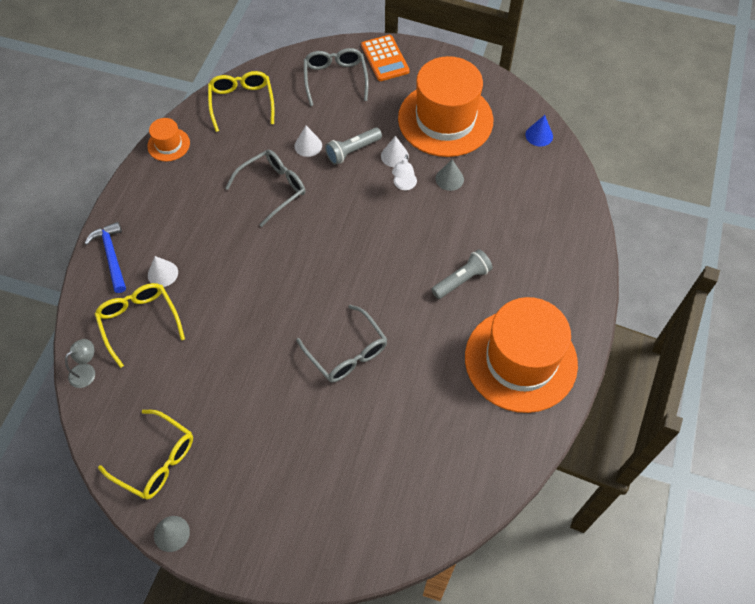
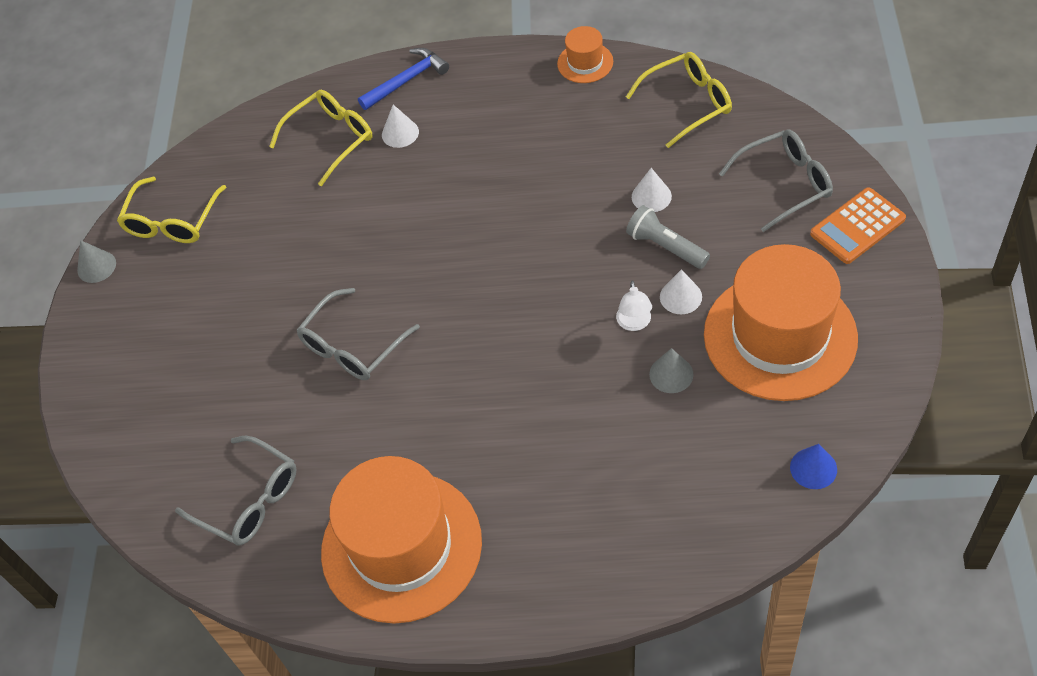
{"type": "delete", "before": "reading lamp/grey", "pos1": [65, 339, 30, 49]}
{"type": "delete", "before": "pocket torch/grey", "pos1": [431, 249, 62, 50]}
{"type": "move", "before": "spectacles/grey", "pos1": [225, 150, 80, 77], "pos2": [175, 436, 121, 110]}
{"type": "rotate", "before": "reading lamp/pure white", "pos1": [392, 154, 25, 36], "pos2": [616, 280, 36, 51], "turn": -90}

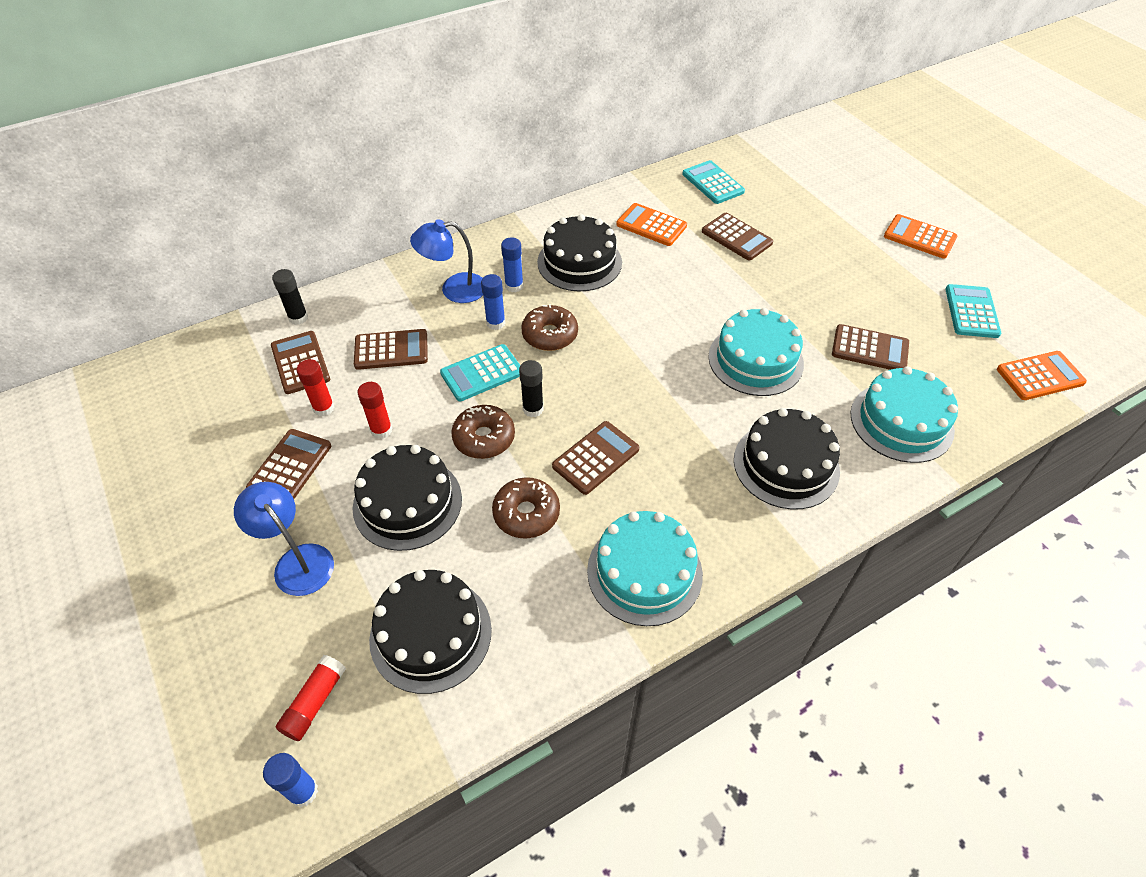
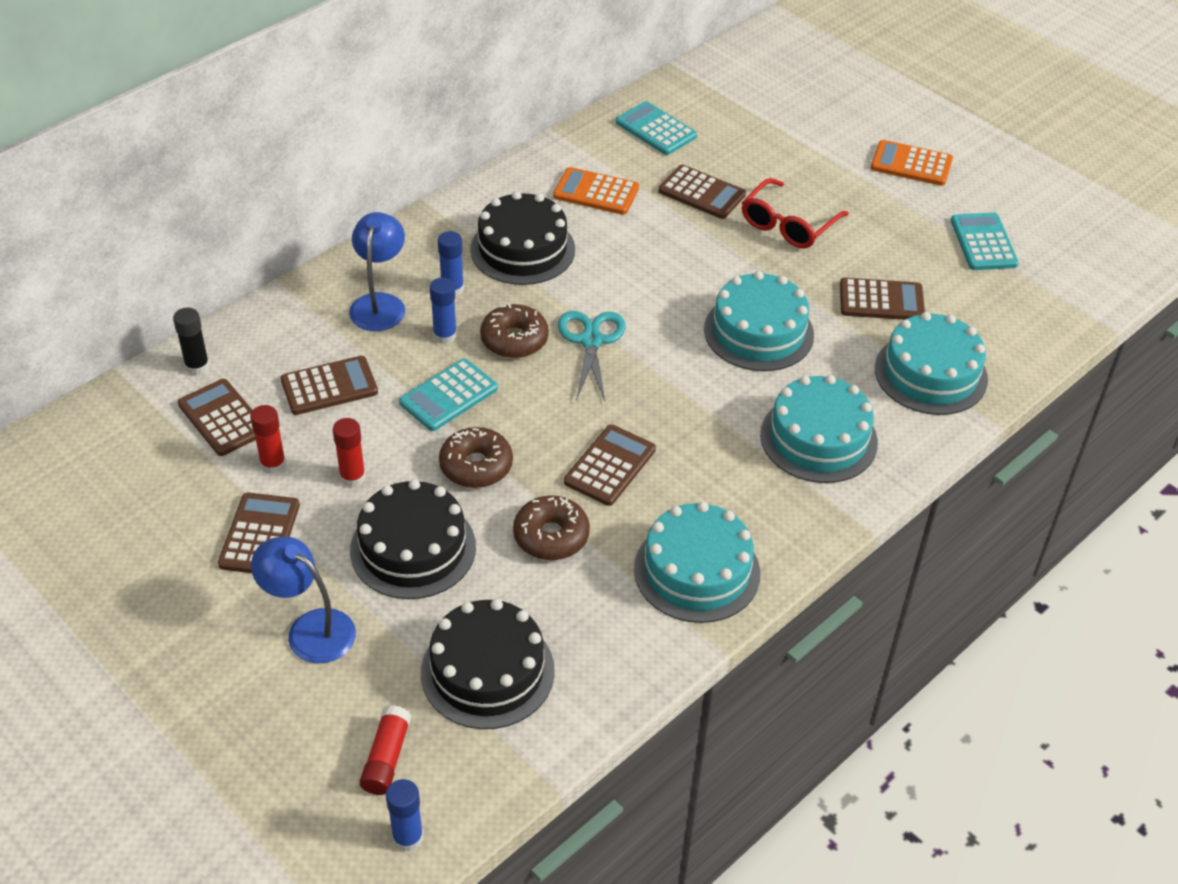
{"type": "delete", "before": "glue/black", "pos1": [519, 360, 25, 57]}
{"type": "delete", "before": "calculator/bright orange", "pos1": [997, 351, 90, 49]}
{"type": "insert", "after": "pair of scissors/teal", "pos2": [558, 311, 68, 90]}
{"type": "insert", "after": "spectacles/scarlet", "pos2": [742, 178, 107, 70]}
{"type": "recolor", "before": "cake/black", "after": "cake/teal", "pos1": [734, 408, 106, 101], "pos2": [760, 375, 118, 108]}
{"type": "rotate", "before": "reading lamp/blue", "pos1": [410, 219, 73, 84], "pos2": [349, 212, 56, 119], "turn": 120}

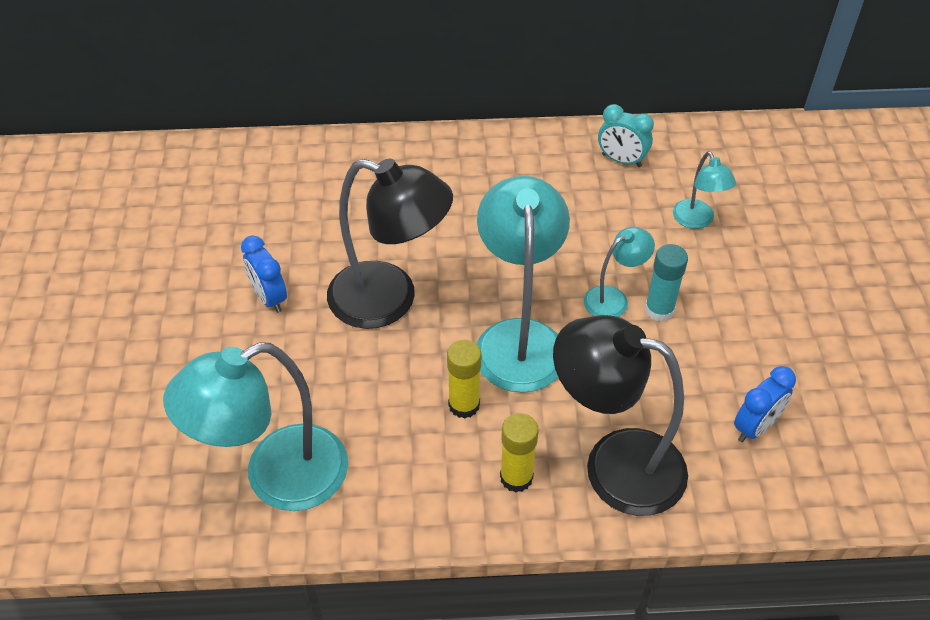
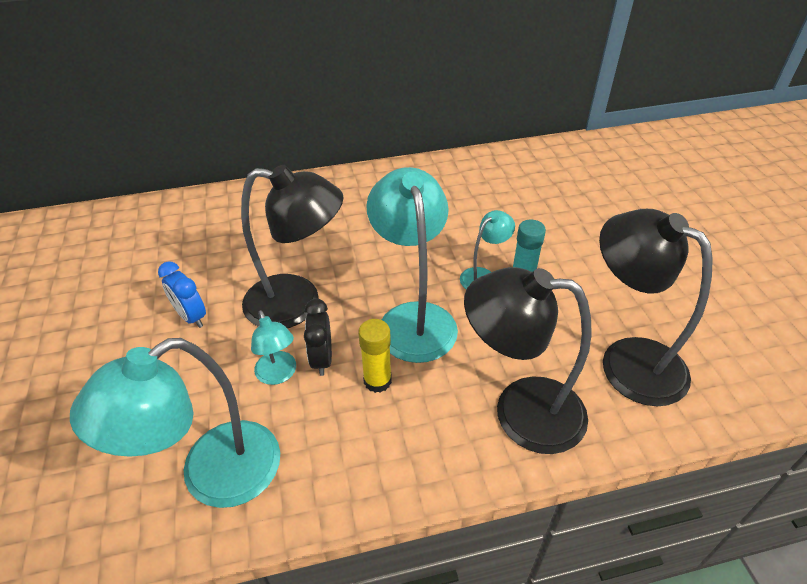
{"type": "delete", "before": "glue/golden", "pos1": [500, 413, 39, 80]}
{"type": "delete", "before": "bedside clock/teal", "pos1": [598, 104, 56, 63]}
{"type": "insert", "after": "bedside clock/black", "pos2": [304, 299, 28, 77]}
{"type": "move", "before": "reading lamp/teal", "pos1": [673, 151, 63, 78], "pos2": [251, 310, 45, 75]}
{"type": "replace", "before": "bedside clock/blue", "after": "reading lamp/black", "pos1": [734, 366, 62, 76], "pos2": [599, 209, 114, 198]}

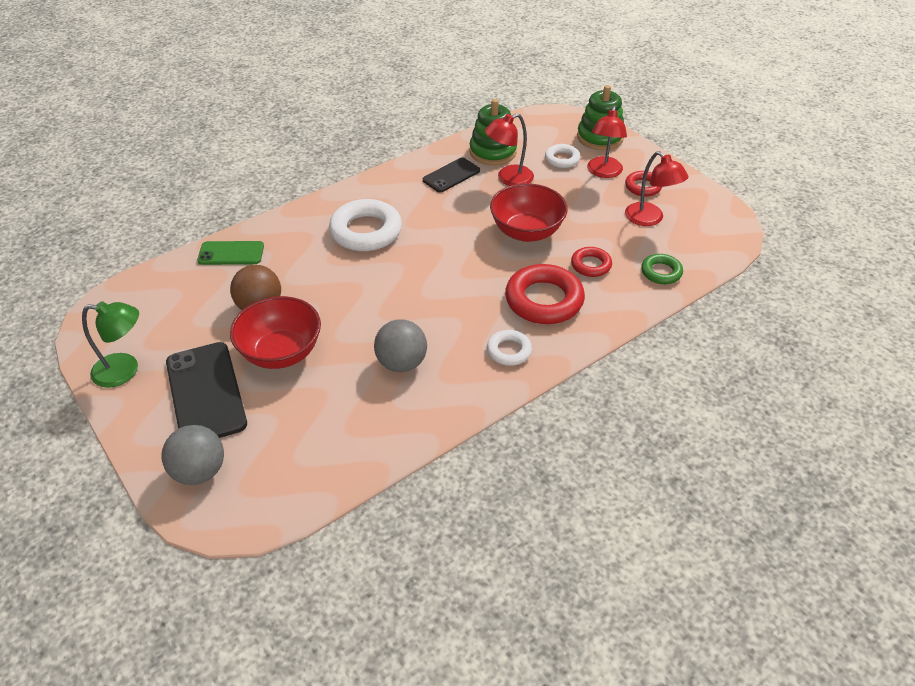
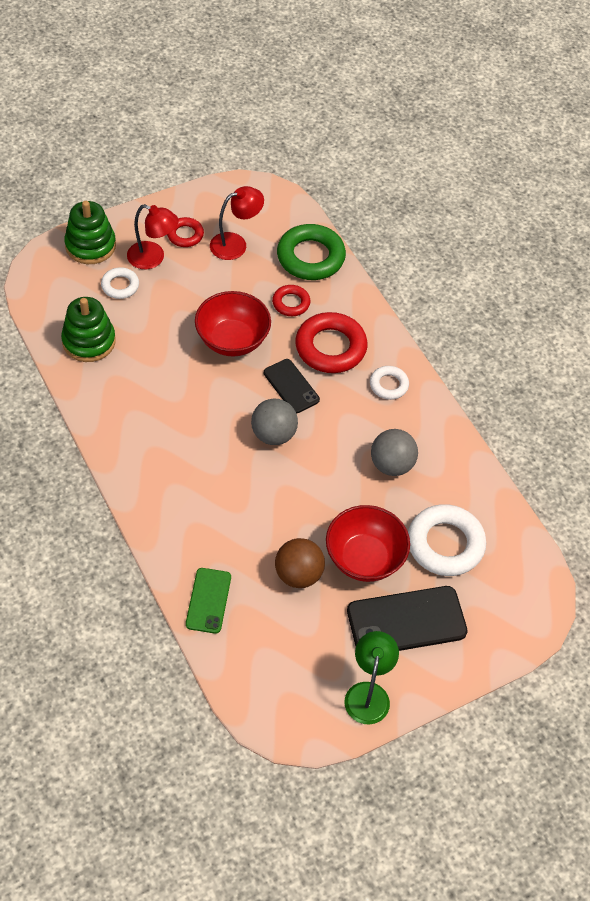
{"type": "delete", "before": "reading lamp/scarlet", "pos1": [484, 113, 50, 73]}
{"type": "move", "before": "ball/grey", "pos1": [161, 425, 63, 60], "pos2": [251, 399, 47, 46]}
{"type": "move", "before": "torus/pure white", "pos1": [329, 199, 73, 52], "pos2": [408, 504, 78, 72]}
{"type": "move", "before": "smartphone/black", "pos1": [423, 158, 57, 34], "pos2": [264, 359, 56, 55]}
{"type": "resize", "before": "torus/leaf-green", "pos1": [641, 254, 42, 30], "pos2": [277, 224, 69, 56], "scale": 1.85}

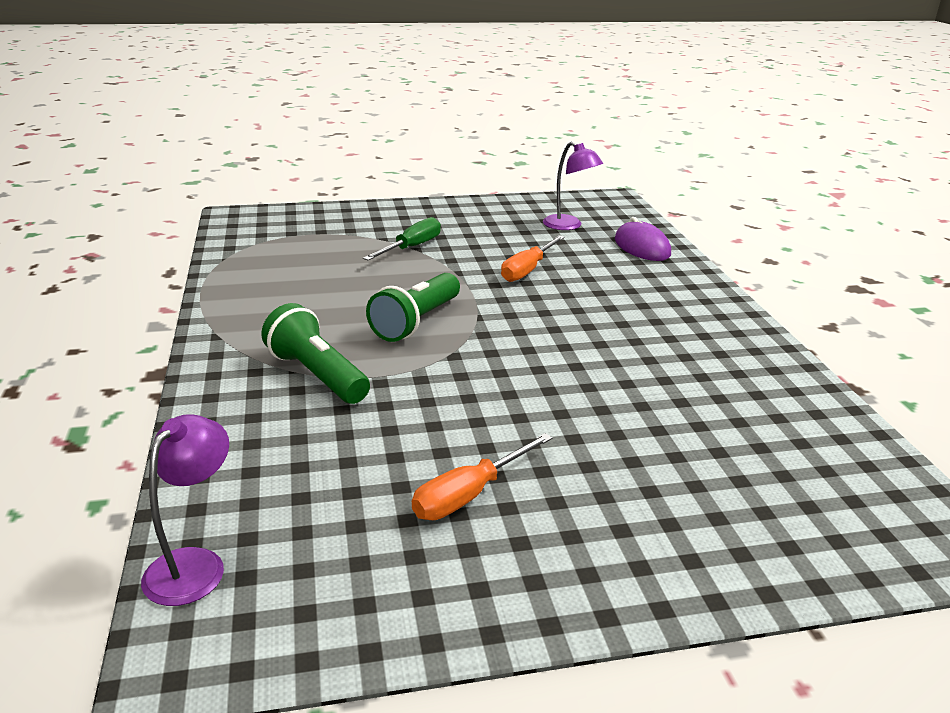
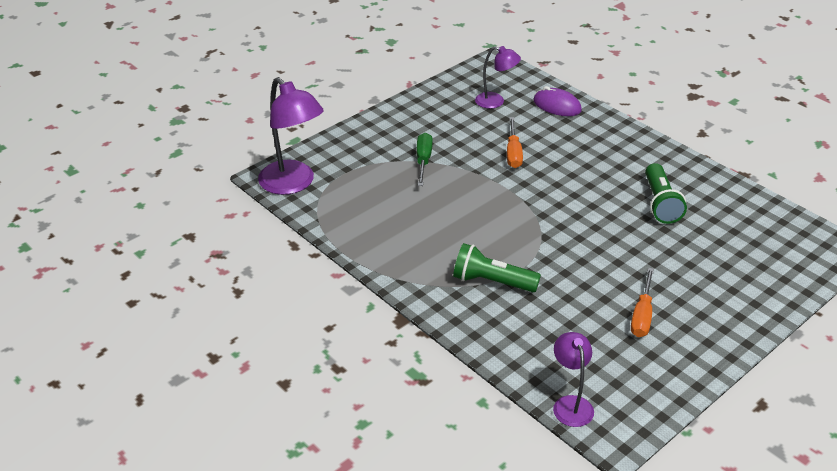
{"type": "insert", "after": "reading lamp/violet", "pos2": [258, 77, 66, 118]}
{"type": "move", "before": "pocket torch/leaf-green", "pos1": [366, 273, 94, 69], "pos2": [645, 163, 42, 61]}

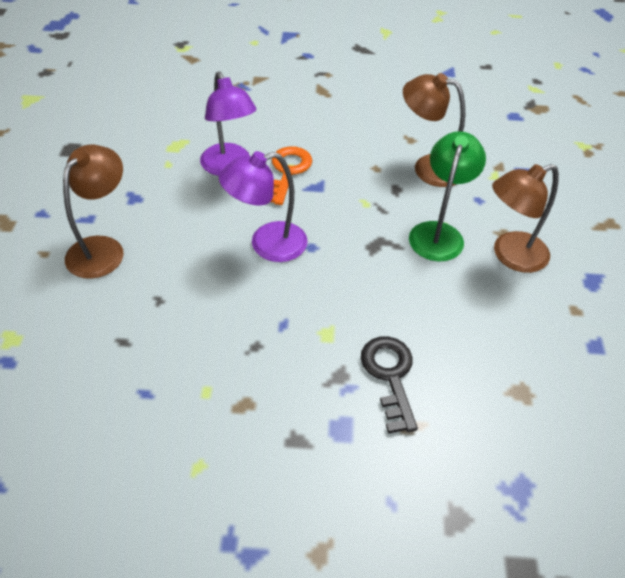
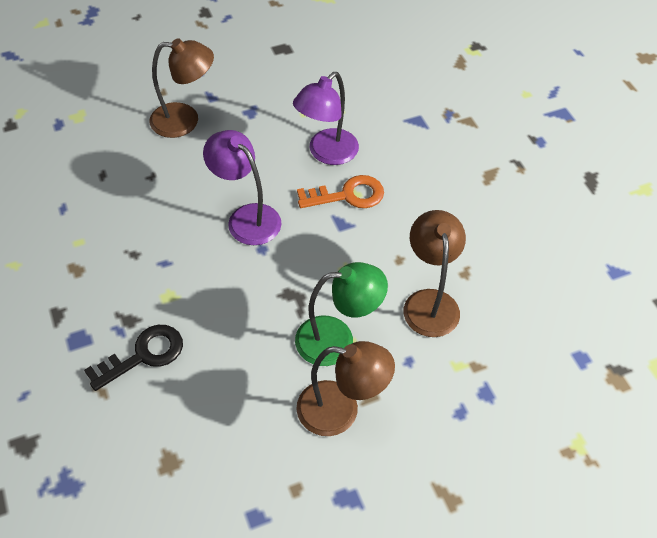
{"type": "rotate", "before": "reading lamp/russet", "pos1": [492, 164, 67, 109], "pos2": [296, 341, 99, 95], "turn": 150}

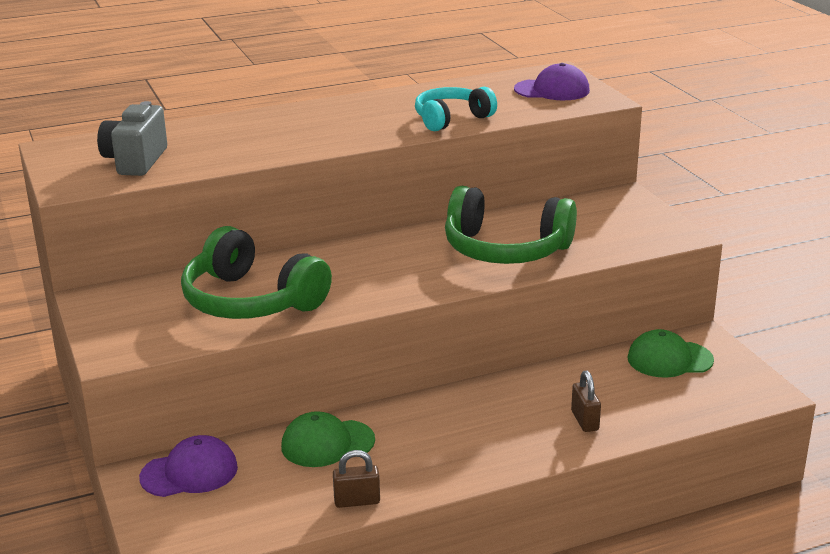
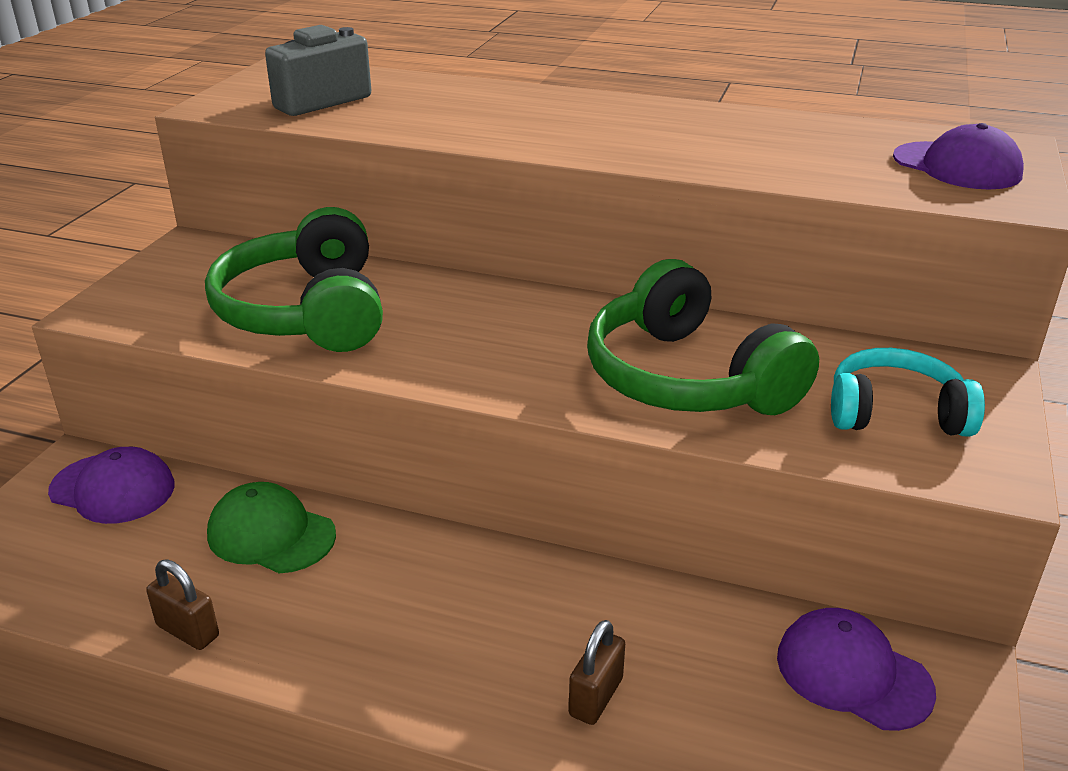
{"type": "move", "before": "headphones/teal", "pos1": [415, 87, 82, 44], "pos2": [831, 348, 154, 89]}
{"type": "recolor", "before": "peaked cap/leaf-green", "after": "peaked cap/violet", "pos1": [628, 329, 86, 49], "pos2": [777, 608, 159, 123]}

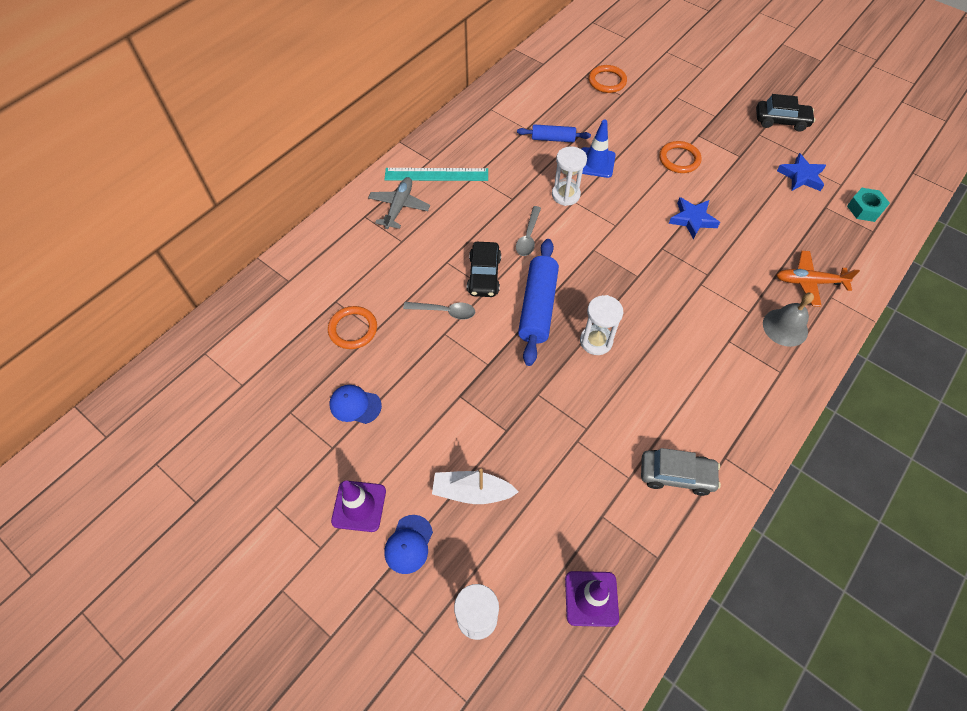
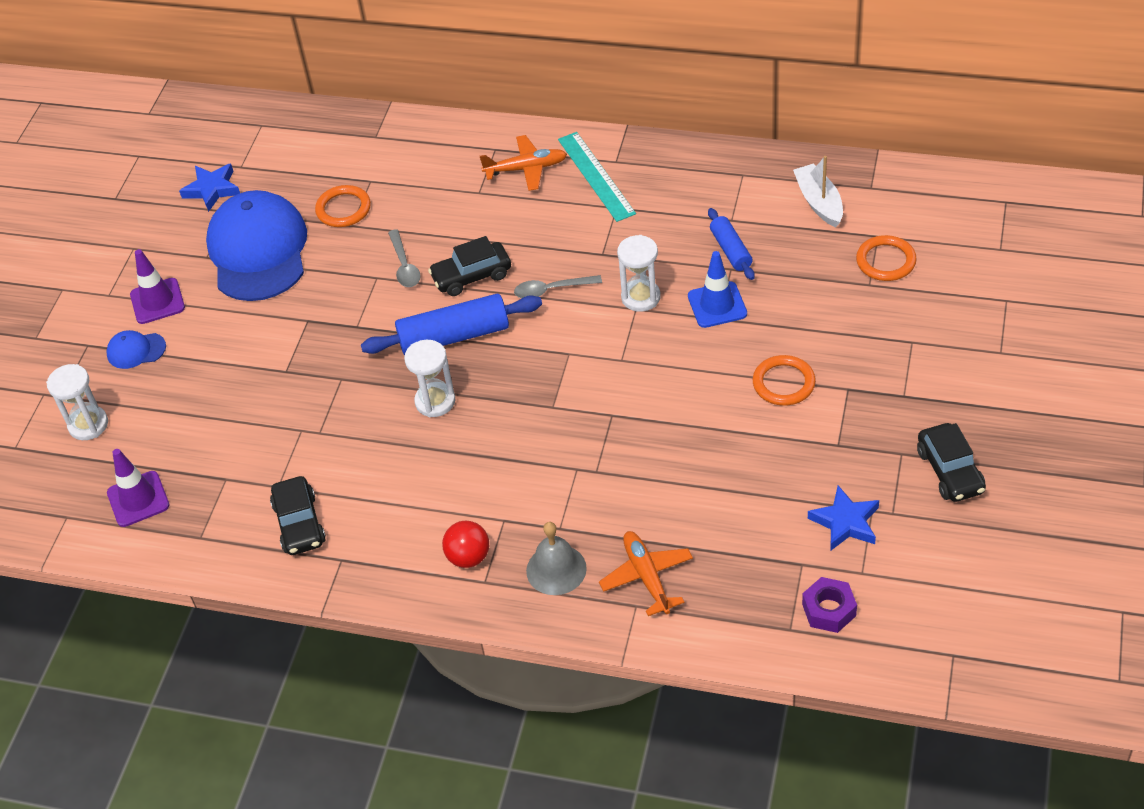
{"type": "insert", "after": "ball/scarlet", "pos2": [442, 521, 47, 47]}
{"type": "move", "before": "toy boat/pure white", "pos1": [432, 469, 87, 35], "pos2": [793, 156, 50, 71]}
{"type": "move", "before": "star/blue", "pos1": [669, 197, 51, 43], "pos2": [179, 163, 61, 49]}
{"type": "recolor", "before": "plane/grey", "after": "plane/bright orange", "pos1": [368, 177, 62, 52], "pos2": [480, 135, 87, 56]}
{"type": "recolor", "before": "car/grey", "after": "car/black", "pos1": [641, 448, 80, 48], "pos2": [270, 476, 56, 79]}
{"type": "recolor", "before": "hex nut/teal", "after": "hex nut/violet", "pos1": [847, 188, 43, 34], "pos2": [802, 577, 55, 56]}
{"type": "resize", "before": "peaked cap/blue", "pos1": [330, 385, 52, 39], "pos2": [206, 190, 101, 111], "scale": 2.39}

